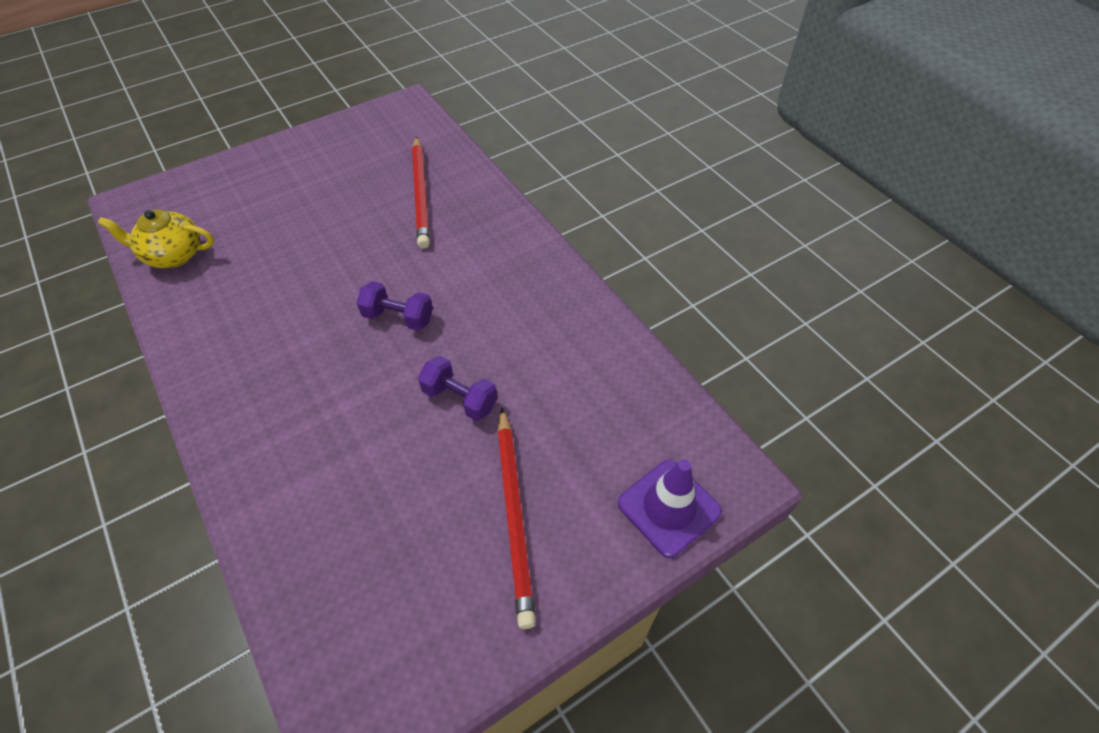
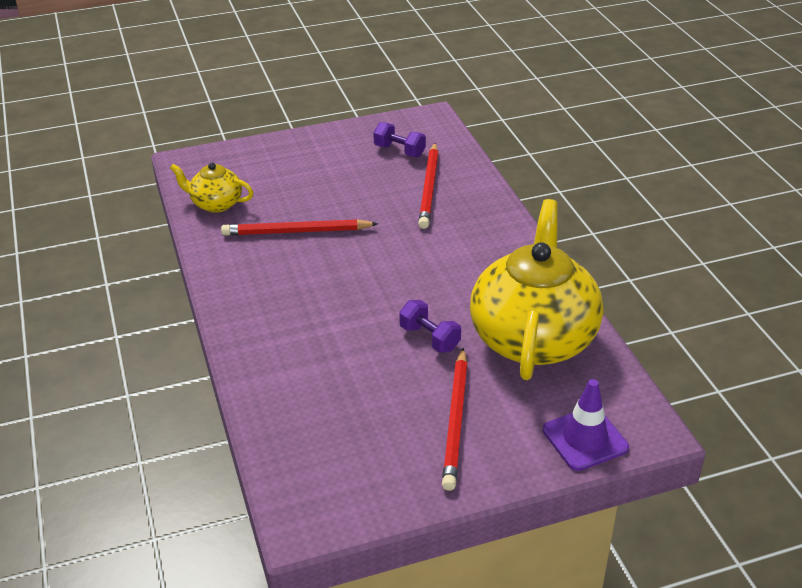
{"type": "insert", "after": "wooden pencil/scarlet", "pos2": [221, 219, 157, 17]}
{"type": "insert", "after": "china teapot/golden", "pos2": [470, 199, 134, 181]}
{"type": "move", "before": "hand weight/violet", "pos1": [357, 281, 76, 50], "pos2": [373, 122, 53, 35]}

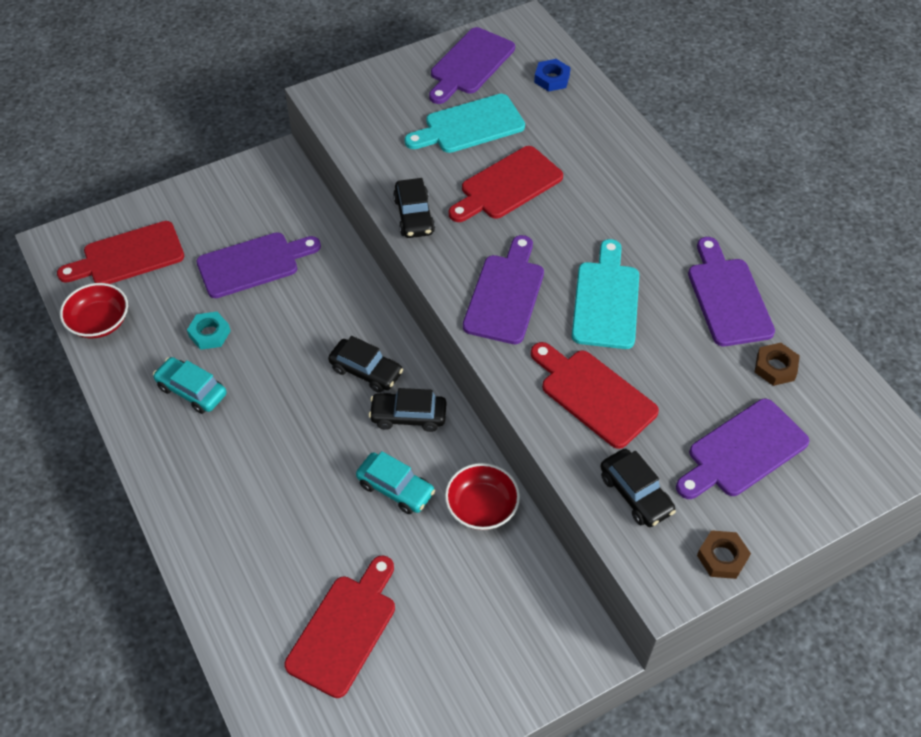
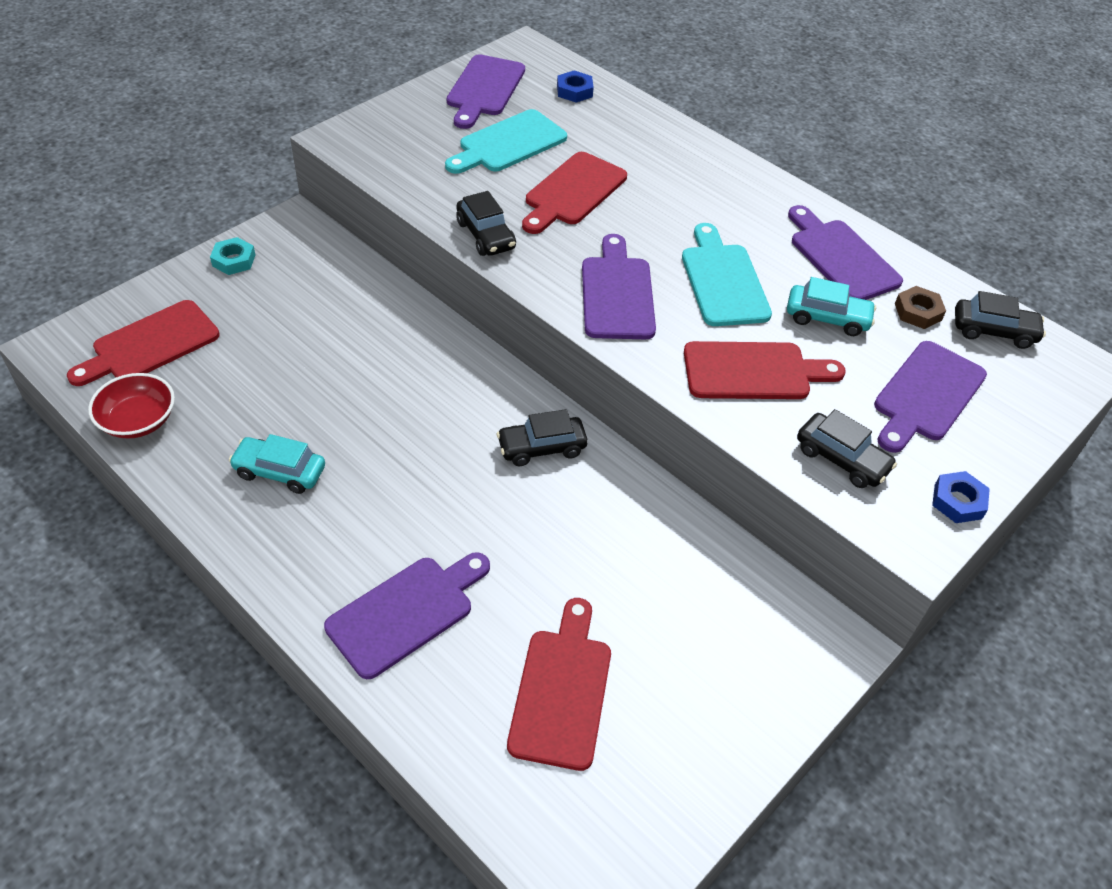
{"type": "delete", "before": "serving bowl/scarlet", "pos1": [445, 463, 75, 67]}
{"type": "move", "before": "hex nut/teal", "pos1": [187, 312, 44, 38], "pos2": [210, 237, 45, 38]}
{"type": "move", "before": "bread board/violet", "pos1": [196, 232, 125, 66], "pos2": [324, 552, 166, 127]}
{"type": "move", "before": "car/black", "pos1": [328, 336, 75, 57], "pos2": [955, 291, 91, 58]}
{"type": "move", "before": "car/teal", "pos1": [356, 451, 79, 63], "pos2": [787, 277, 89, 59]}
{"type": "recolor", "before": "hex nut/russet", "after": "hex nut/blue", "pos1": [697, 530, 54, 49], "pos2": [932, 471, 58, 52]}
{"type": "rotate", "before": "bread board/scarlet", "pos1": [531, 342, 128, 107], "pos2": [684, 341, 161, 58], "turn": 150}

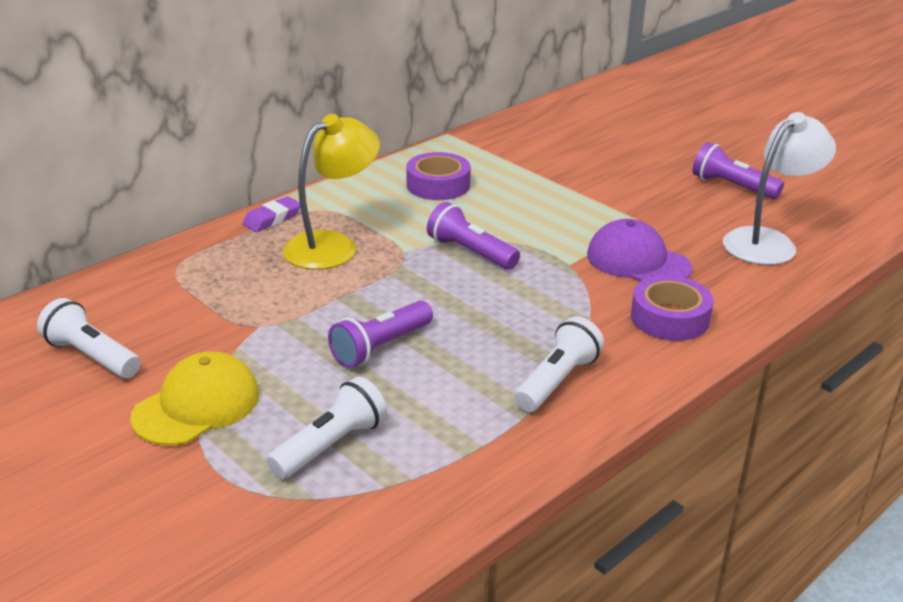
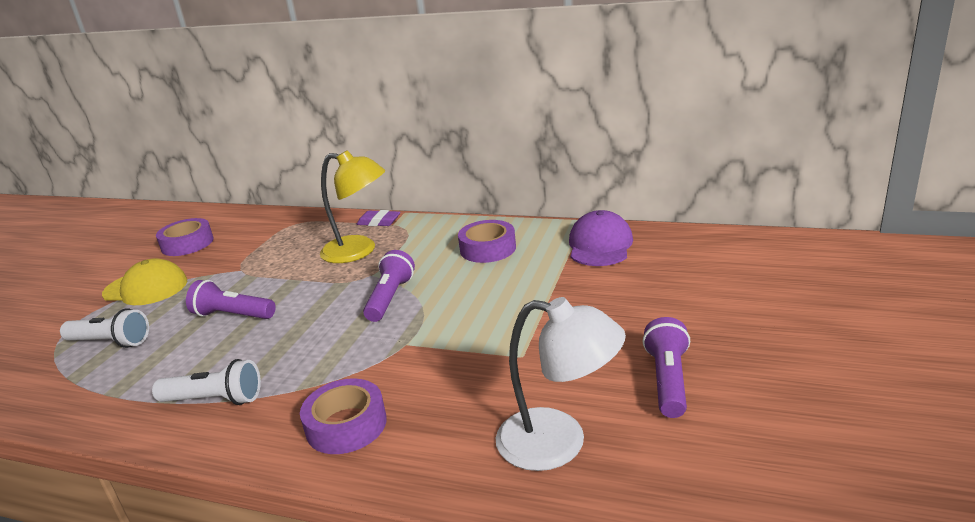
{"type": "move", "before": "peaked cap/violet", "pos1": [587, 219, 105, 63], "pos2": [569, 210, 64, 56]}
{"type": "replace", "before": "pocket torch/pure white", "after": "roll of tape/violet", "pos1": [37, 298, 104, 80], "pos2": [156, 218, 58, 38]}

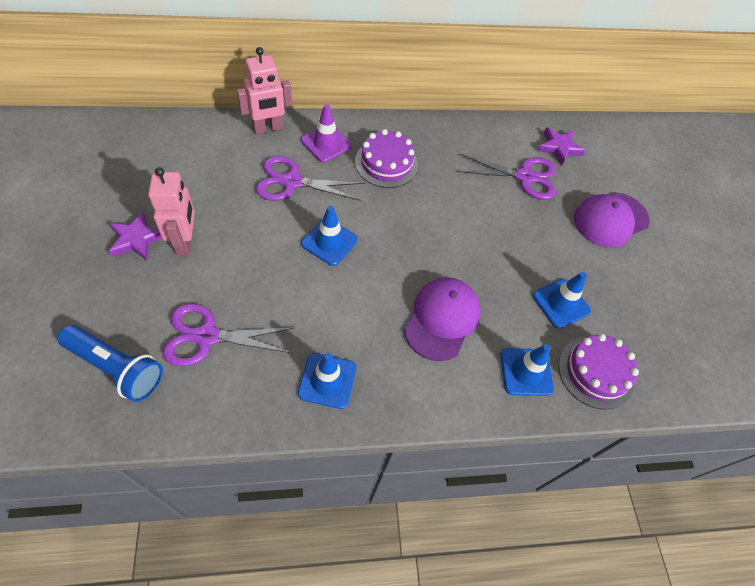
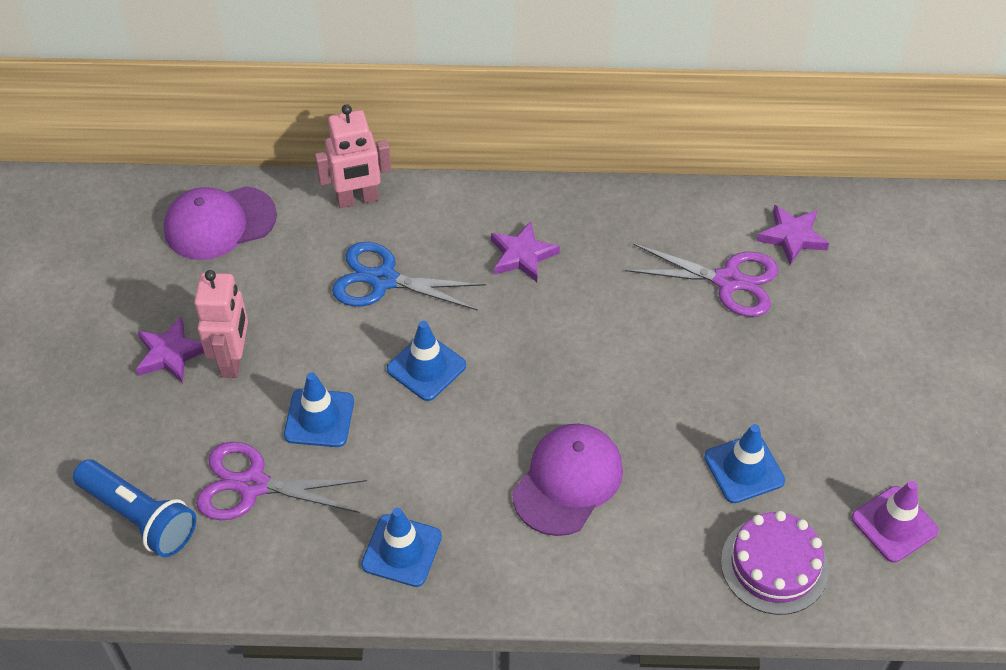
{"type": "move", "before": "safety cone/violet", "pos1": [301, 104, 51, 59], "pos2": [851, 481, 88, 81]}
{"type": "move", "before": "safety cone/blue", "pos1": [500, 344, 54, 52], "pos2": [284, 372, 70, 75]}
{"type": "move", "before": "peaked cap/violet", "pos1": [574, 192, 75, 56], "pos2": [164, 186, 113, 74]}
{"type": "replace", "before": "cake/violet", "after": "star/violet", "pos1": [355, 129, 63, 59], "pos2": [491, 221, 69, 61]}
{"type": "recolor", "before": "pair of scissors/violet", "after": "pair of scissors/blue", "pos1": [256, 156, 109, 45], "pos2": [332, 242, 155, 69]}

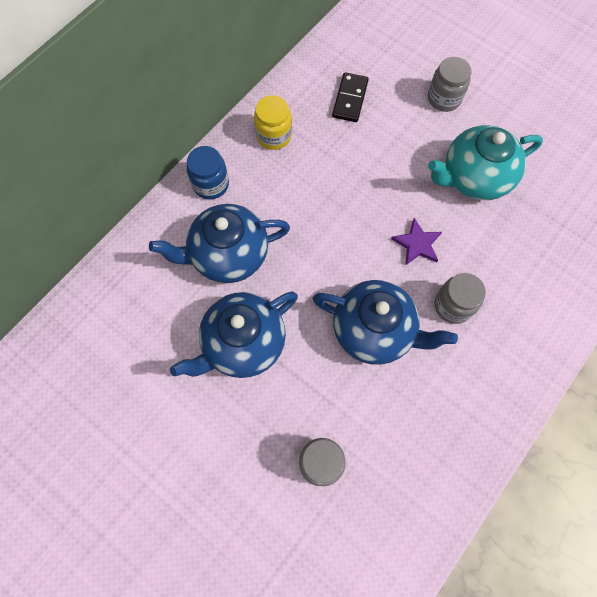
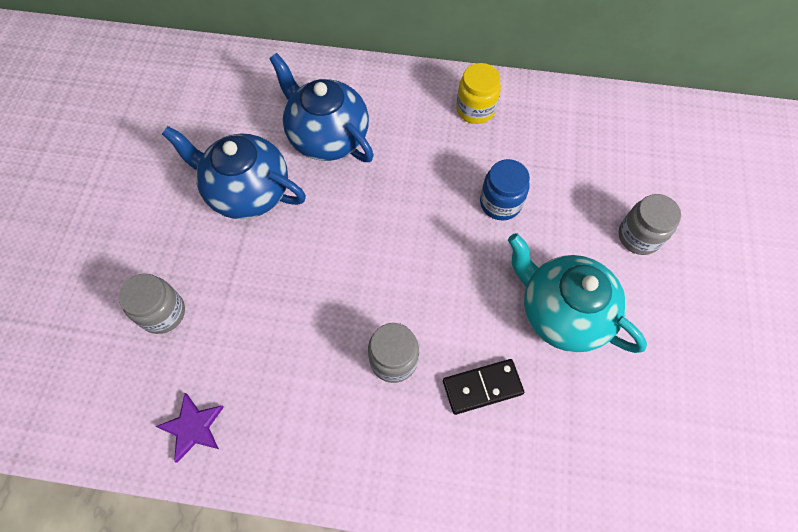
{"type": "delete", "before": "china teapot/blue", "pos1": [312, 280, 146, 85]}
{"type": "move", "before": "jam jar/blue", "pos1": [187, 146, 42, 54], "pos2": [480, 159, 50, 61]}
{"type": "move", "before": "domino piece/black", "pos1": [332, 72, 37, 50], "pos2": [443, 359, 81, 56]}
{"type": "move", "before": "star/violet", "pos1": [391, 218, 51, 48], "pos2": [155, 393, 69, 70]}

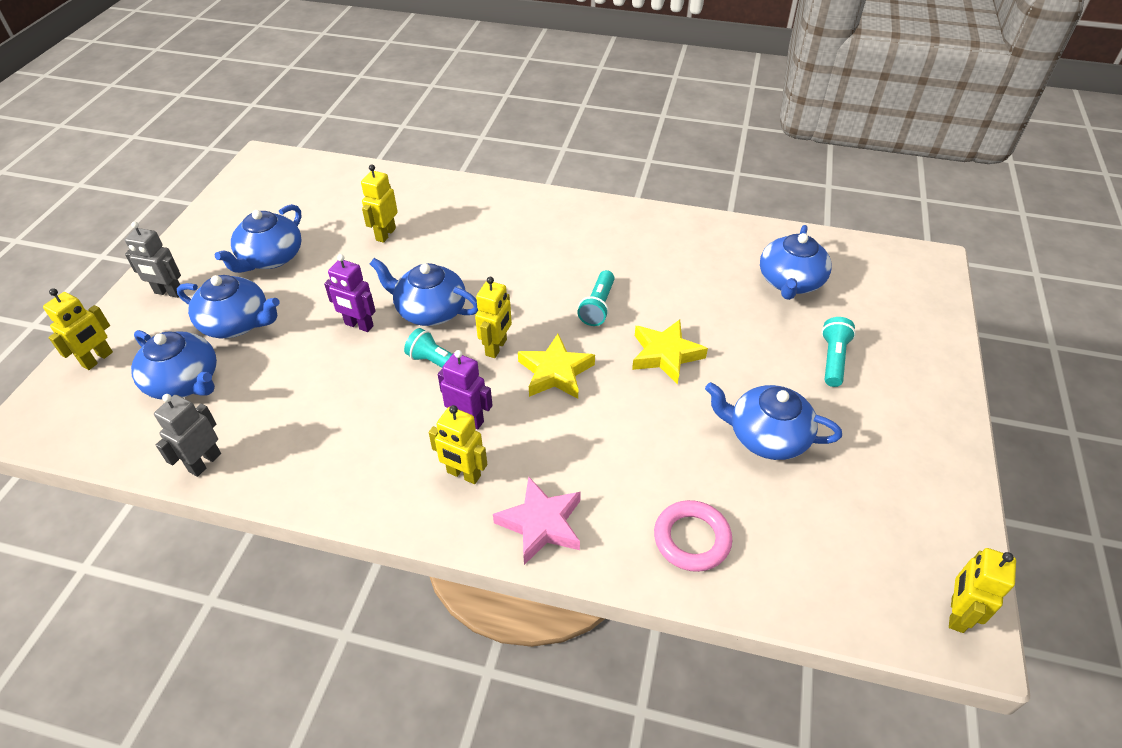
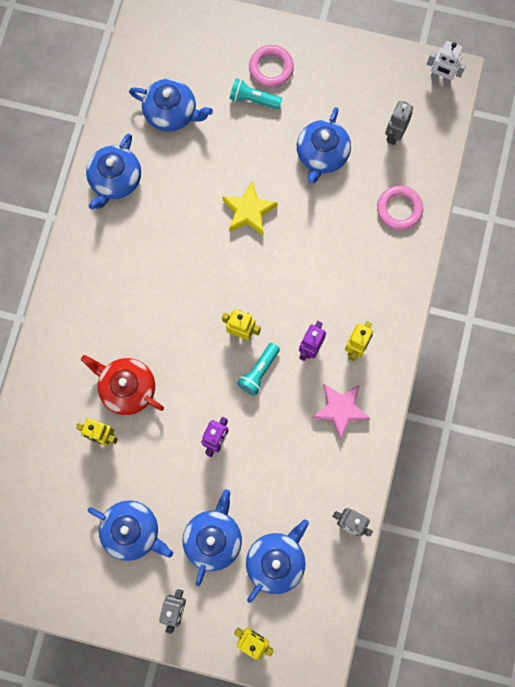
{"type": "delete", "before": "star/golden", "pos1": [518, 334, 77, 65]}
{"type": "delete", "before": "pocket torch/teal", "pos1": [577, 270, 38, 56]}
{"type": "insert", "after": "china teapot/scarlet", "pos2": [81, 355, 83, 60]}
{"type": "insert", "after": "torus/pink", "pos2": [249, 45, 45, 42]}
{"type": "insert", "after": "toy robot/grey", "pos2": [385, 101, 28, 44]}
{"type": "move", "before": "china teapot/blue", "pos1": [370, 258, 108, 68], "pos2": [86, 134, 55, 76]}
{"type": "move", "before": "star/pink", "pos1": [493, 477, 88, 88], "pos2": [312, 384, 59, 56]}
{"type": "recolor", "before": "toy robot/golden", "after": "toy robot/pure white", "pos1": [949, 548, 67, 85], "pos2": [427, 41, 39, 43]}

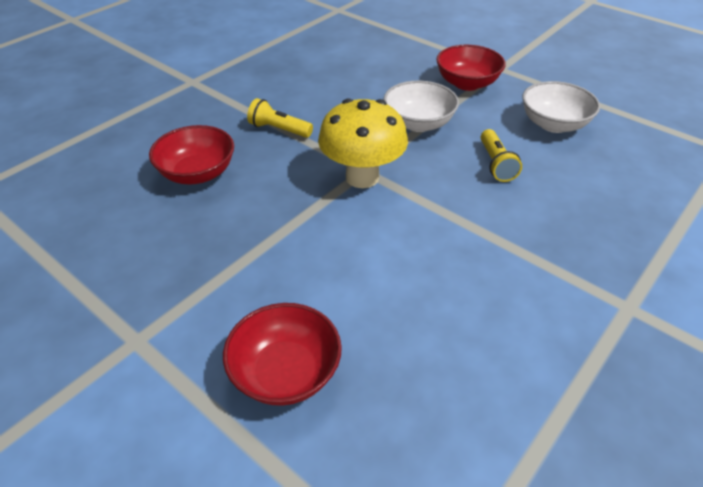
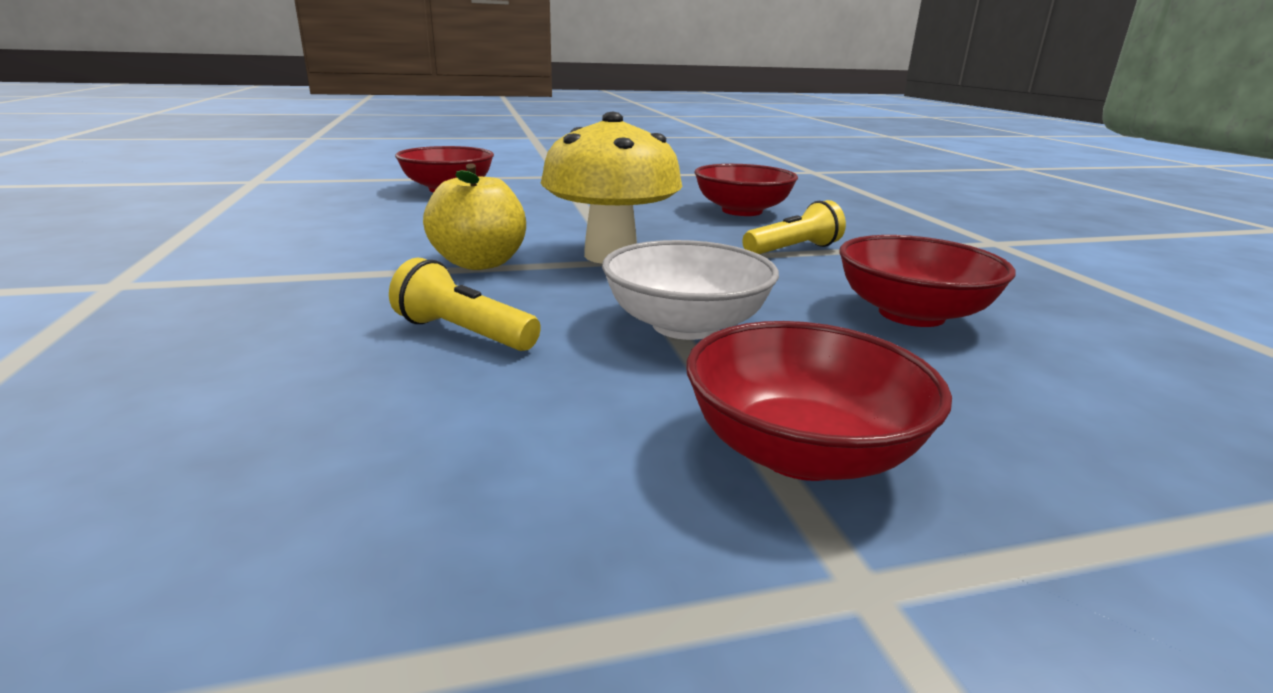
{"type": "delete", "before": "serving bowl/pure white", "pos1": [522, 81, 78, 52]}
{"type": "insert", "after": "apple/golden", "pos2": [423, 163, 103, 107]}
{"type": "insert", "after": "serving bowl/scarlet", "pos2": [839, 235, 177, 92]}

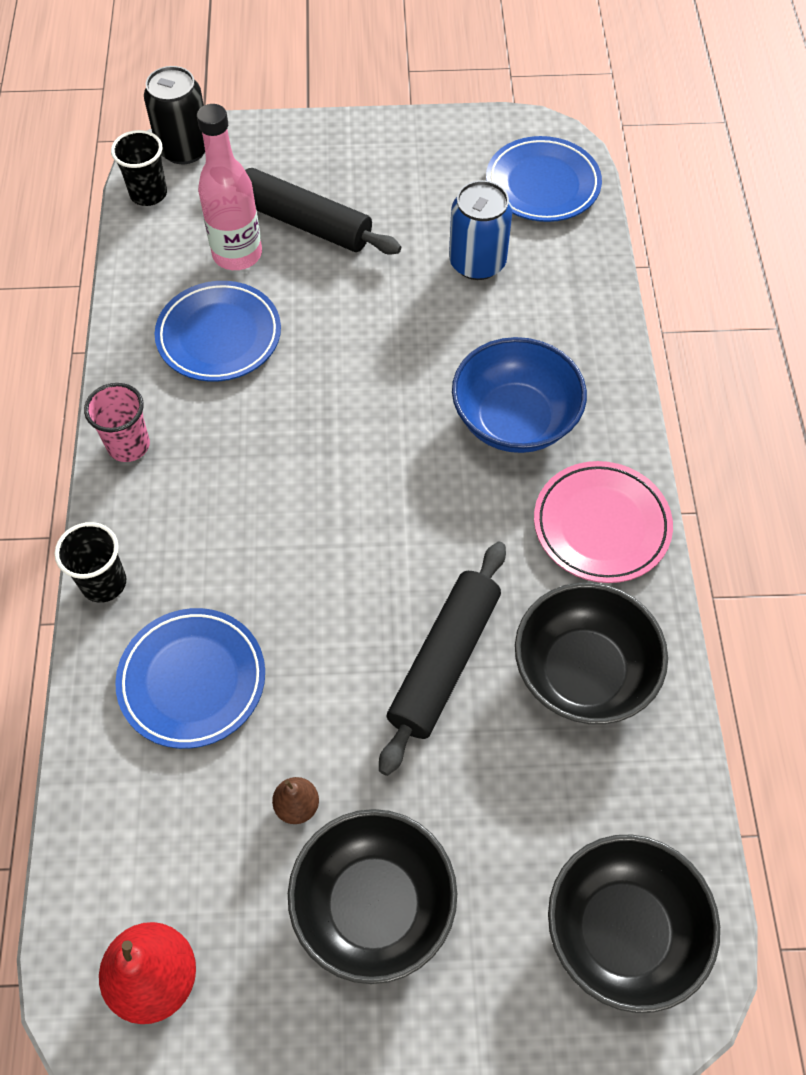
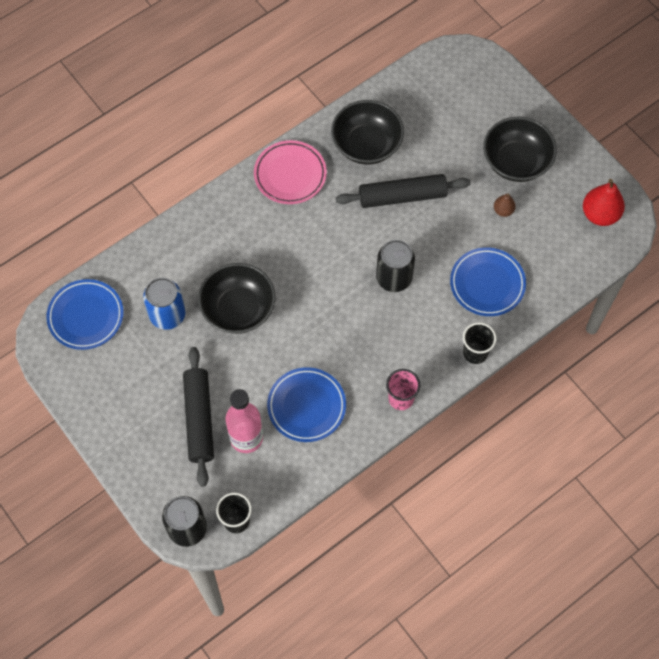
{"type": "delete", "before": "serving bowl/blue", "pos1": [452, 337, 135, 116]}
{"type": "insert", "after": "tin/black", "pos2": [376, 240, 39, 52]}
{"type": "move", "before": "serving bowl/black", "pos1": [548, 835, 172, 178], "pos2": [198, 263, 78, 71]}

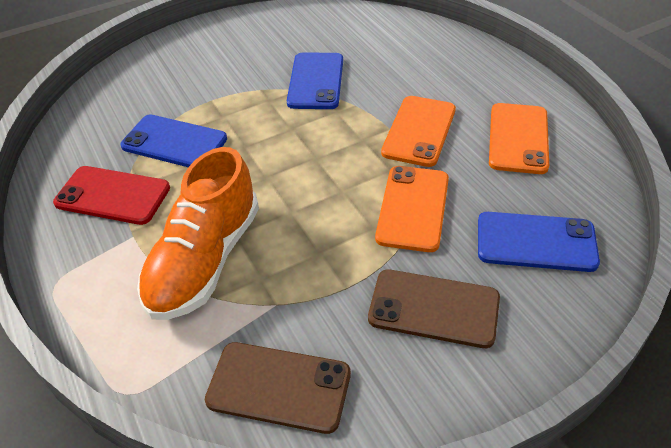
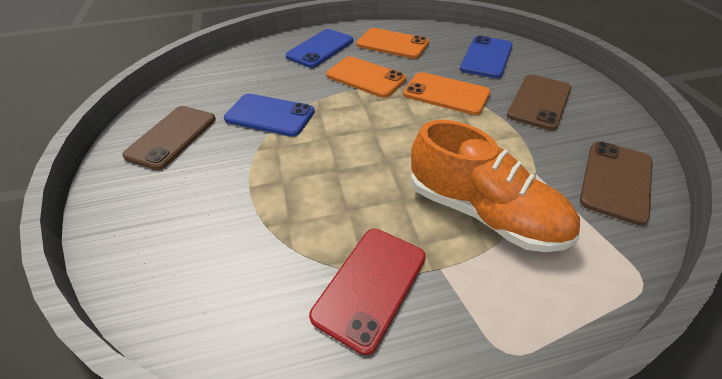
{"type": "insert", "after": "smartphone/russet", "pos2": [122, 106, 94, 64]}
{"type": "move", "before": "smartphone/blue", "pos1": [120, 114, 107, 53], "pos2": [285, 29, 68, 39]}

